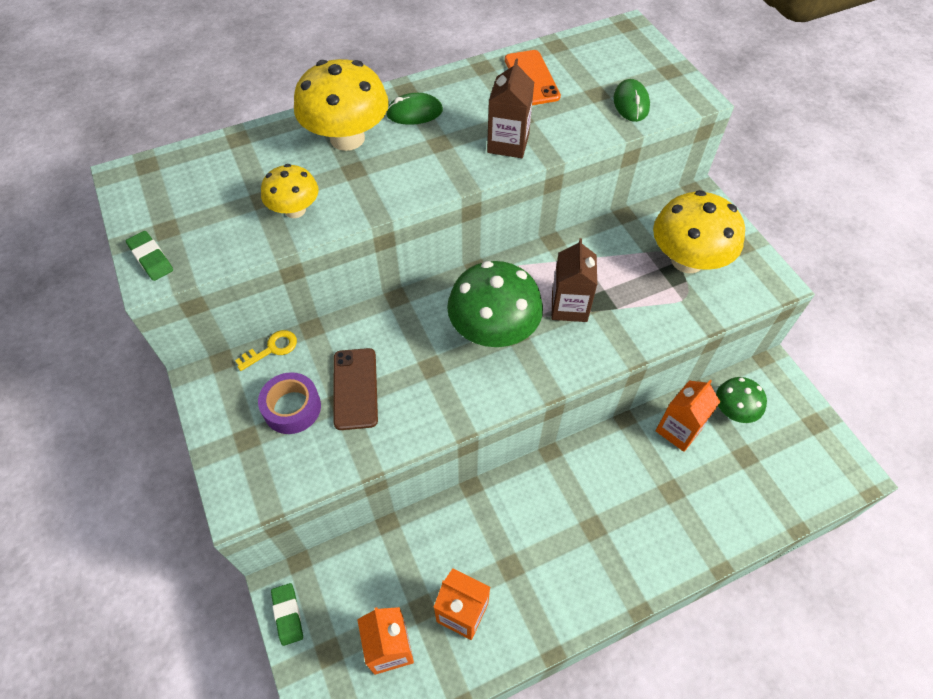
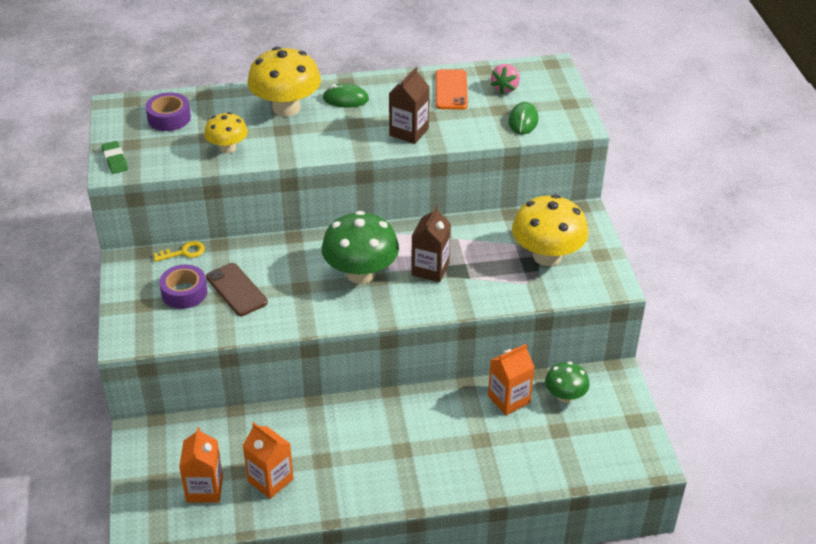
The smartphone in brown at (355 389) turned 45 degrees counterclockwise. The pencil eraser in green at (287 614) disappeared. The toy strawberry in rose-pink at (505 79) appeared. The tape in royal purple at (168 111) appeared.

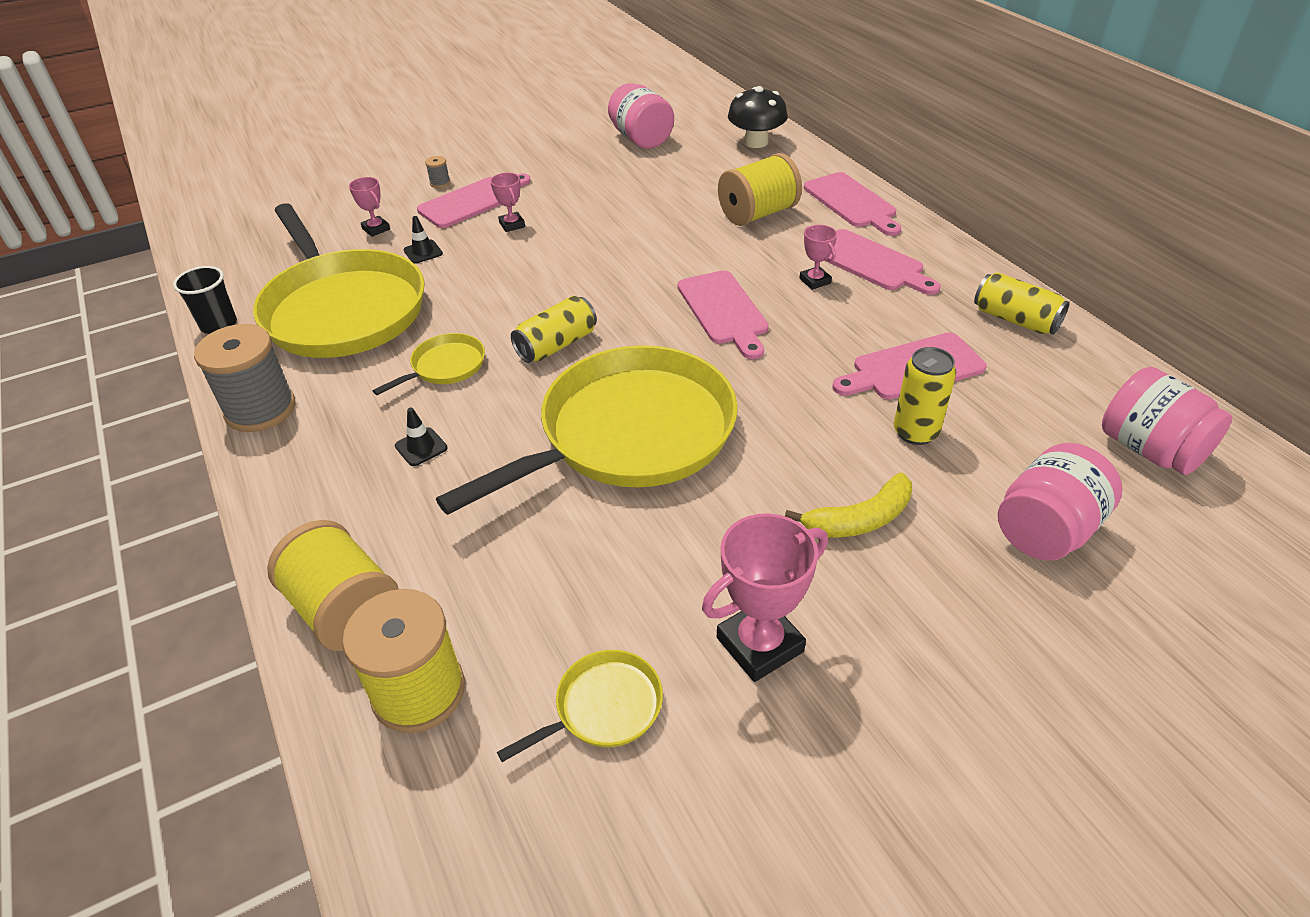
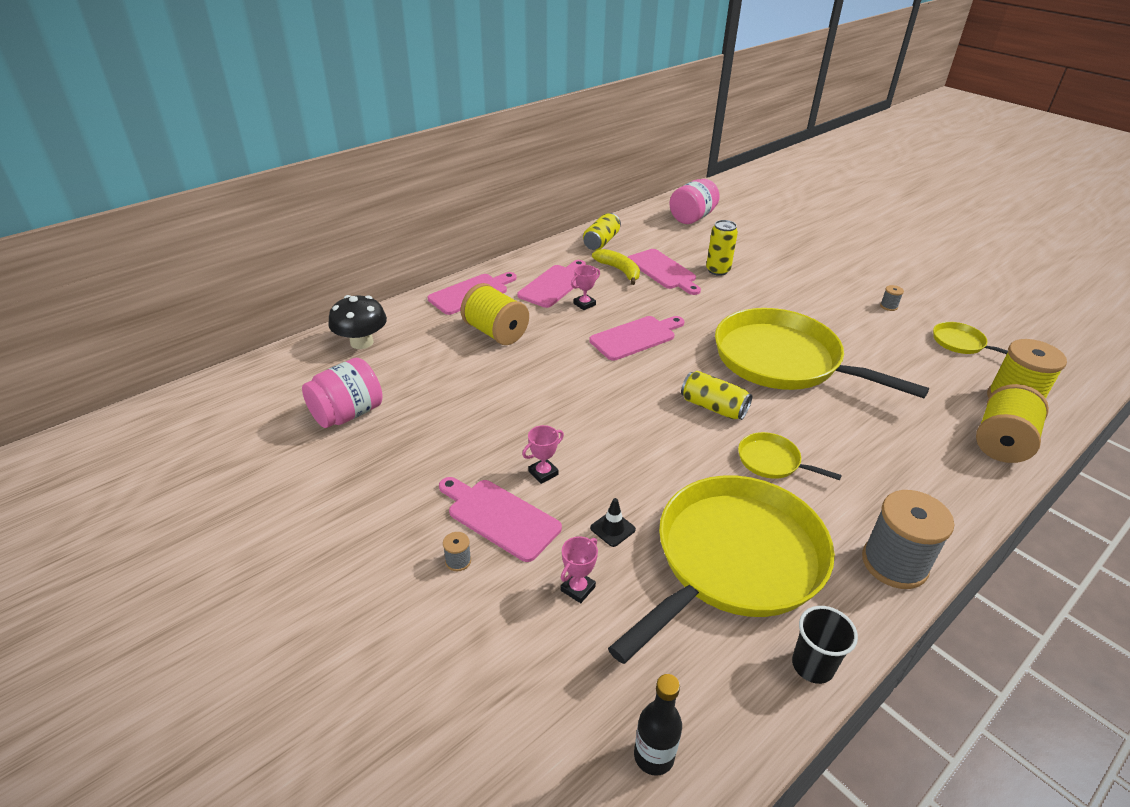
The traffic cone in jet-black at (421 437) disappeared. The jam jar in rose-pink at (1060 502) disappeared. The banana fruit in golden moved from (848 505) to (616 267). The trophy in rose-pink at (765 597) was replaced by the reel of thread in ash-grey at (892 298). The bottle in jet-black at (658 725) appeared.

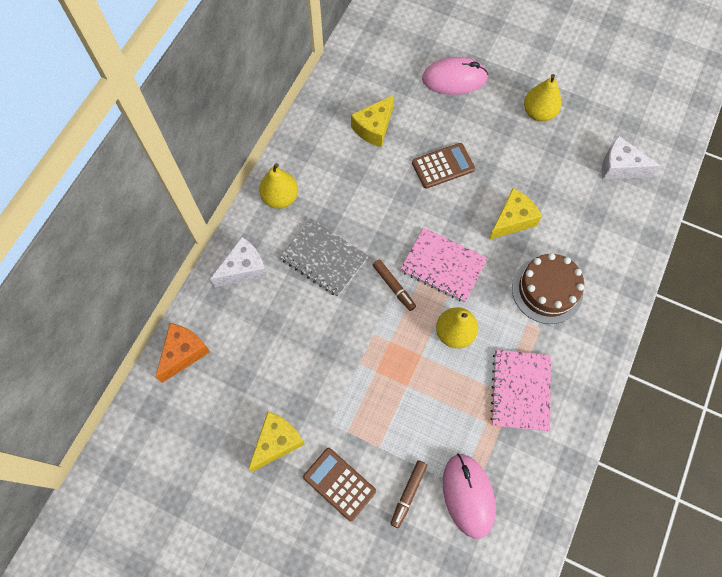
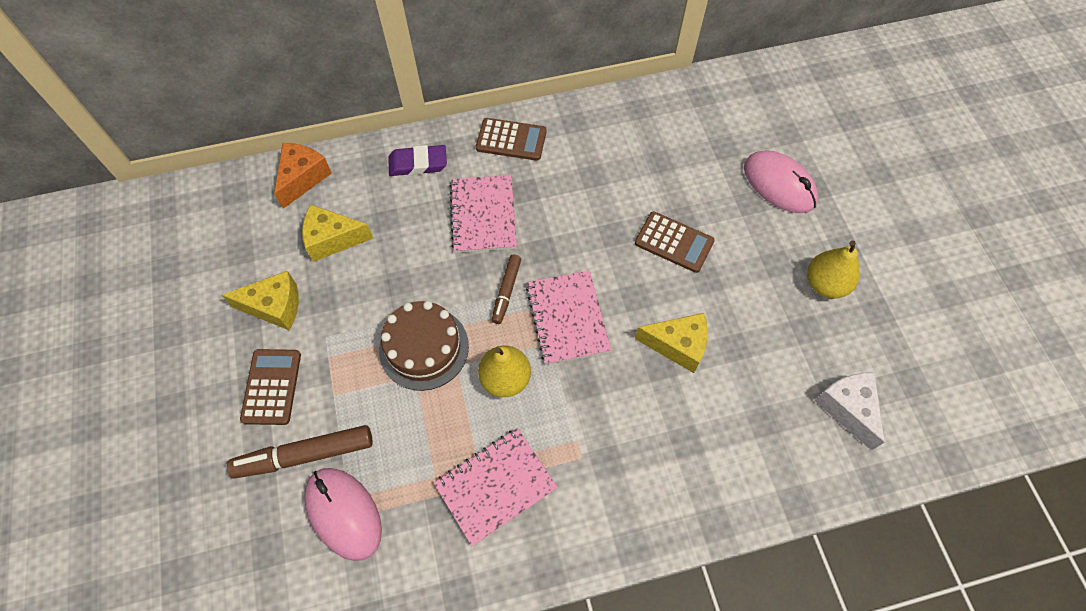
The cheese in golden moved from (372 121) to (337 233). The pear fruit in golden at (278 186) was replaced by the calculator in brown at (511 139). The notepad in ash-grey at (324 257) became the notepad in rose-pink at (483 214). The cheese in snow-white at (238 262) was replaced by the pencil eraser in royal purple at (417 160). The cake in brown moved from (548 288) to (424 346). The cheese in bright orange at (183 353) turned 60 degrees counterclockwise. The mouse in rose-pink at (469 496) turned 75 degrees counterclockwise. The marker in brown at (408 494) changed to 1.67 times the size.

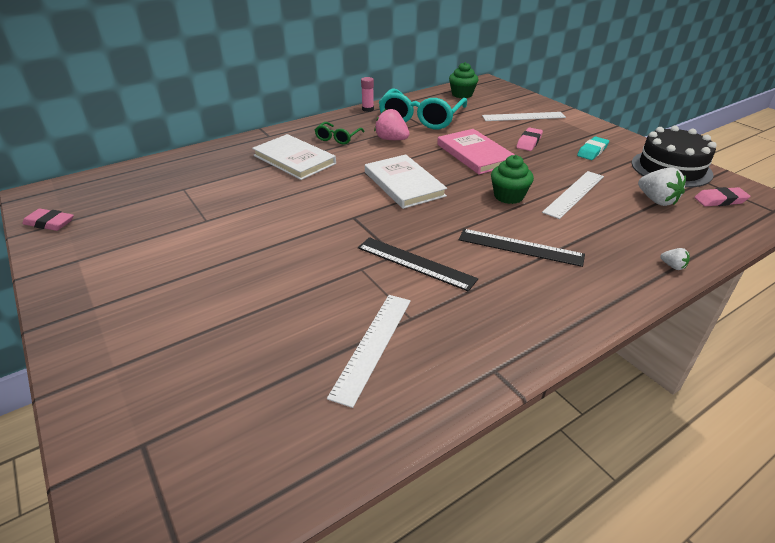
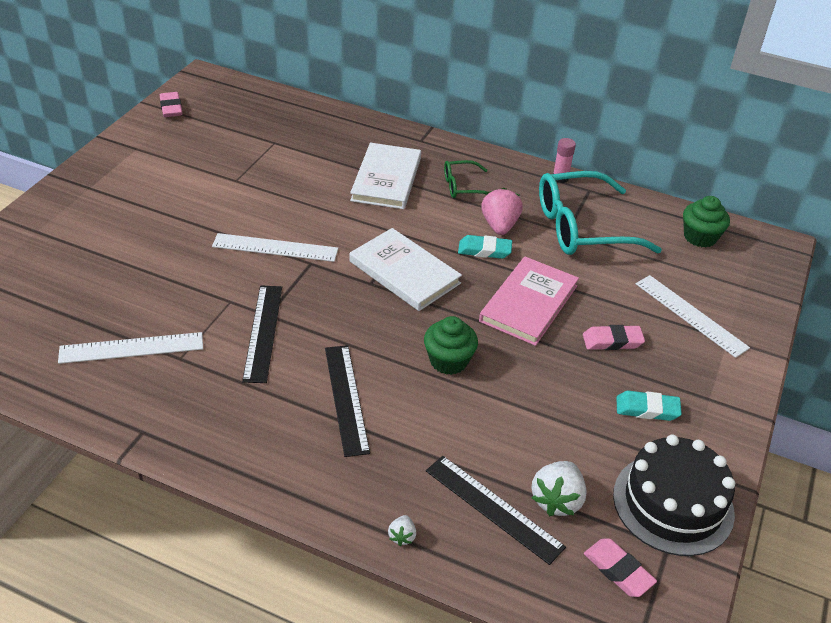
The hardcover in snow-white at (406 181) turned 75 degrees counterclockwise. The measuring stick in snow-white moved from (573 195) to (275 247). The pencil eraser in teal at (485 247) appeared. The measuring stick in jet-black at (496 510) appeared.

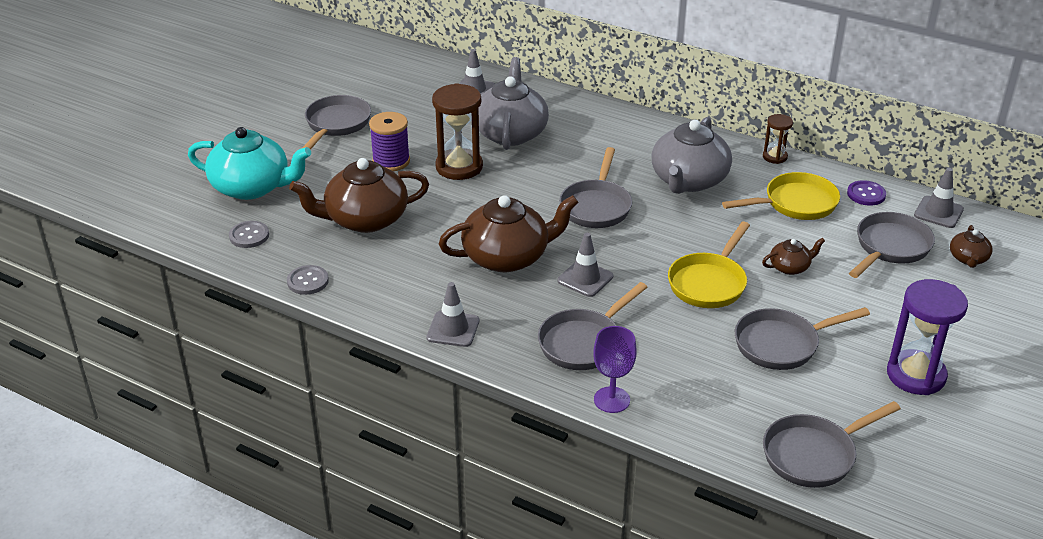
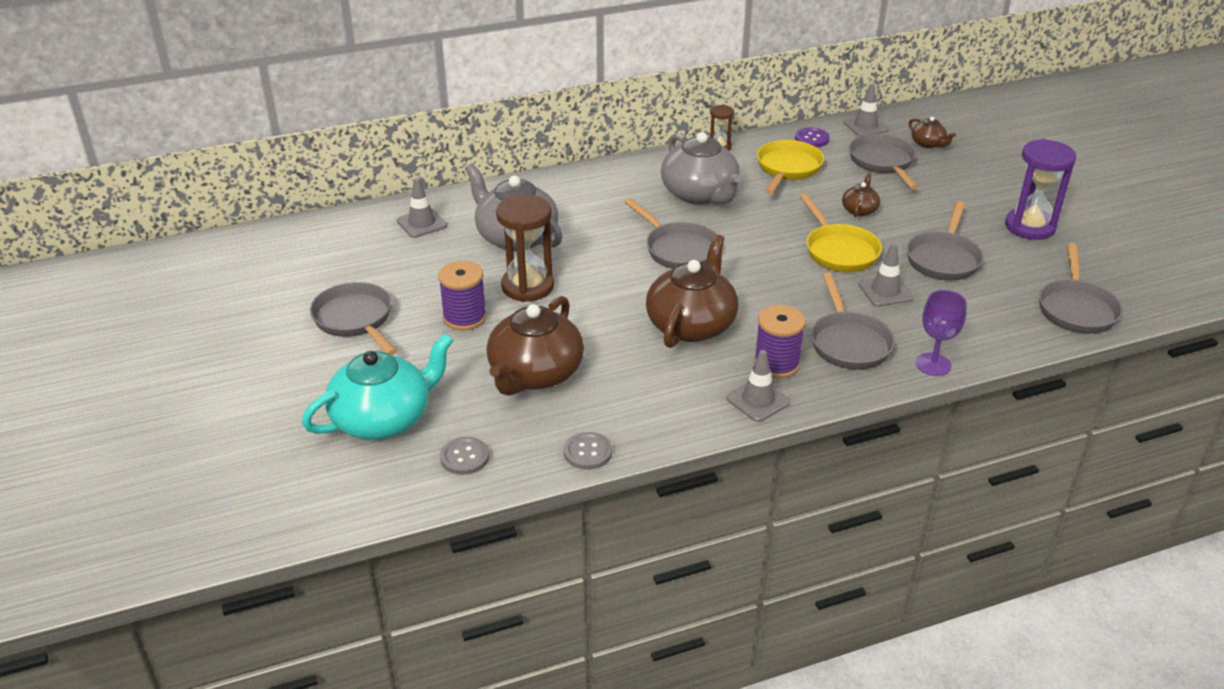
The traffic cone in ash-grey moved from (585 264) to (885 275). The reel of thread in royal purple at (780 341) appeared.

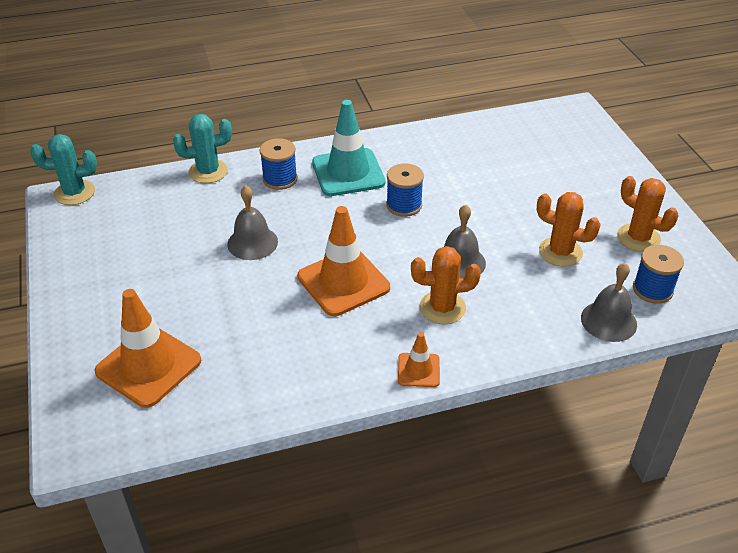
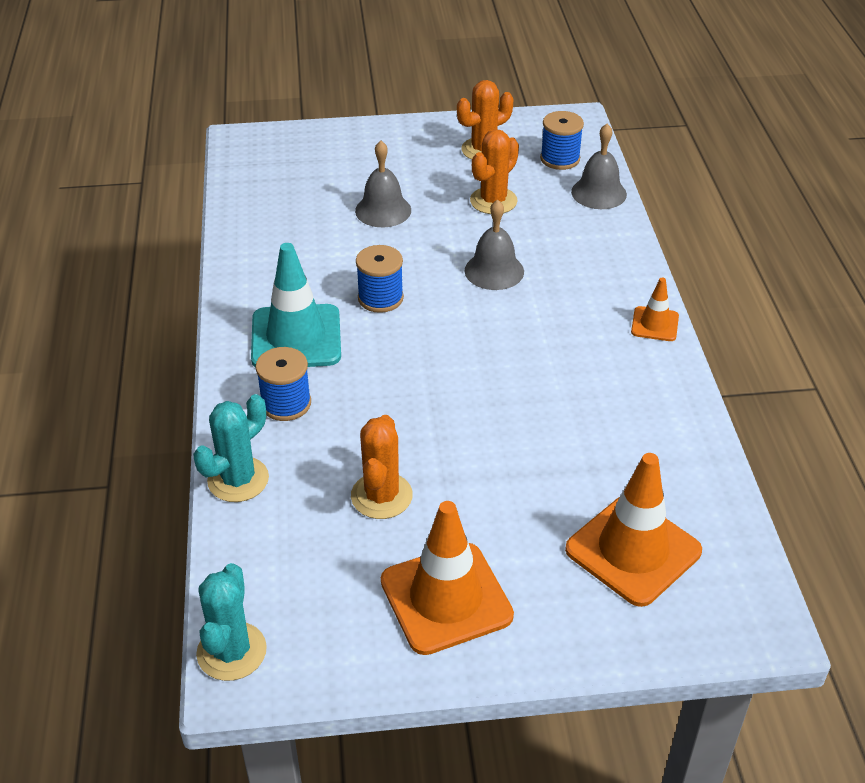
The prickly plant in teal at (202 148) turned 45 degrees clockwise. The bell in ash-grey moved from (252 222) to (383 184). The traffic cone in bright orange moved from (343 261) to (447 578). The prickly plant in bright orange moved from (446 285) to (382 467).

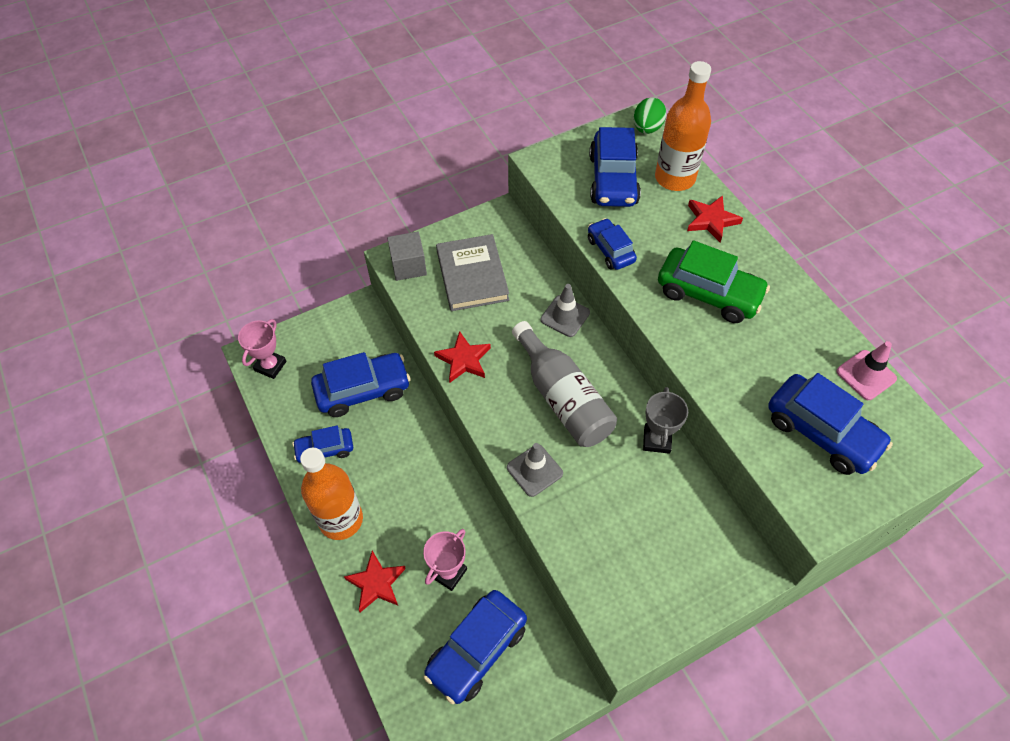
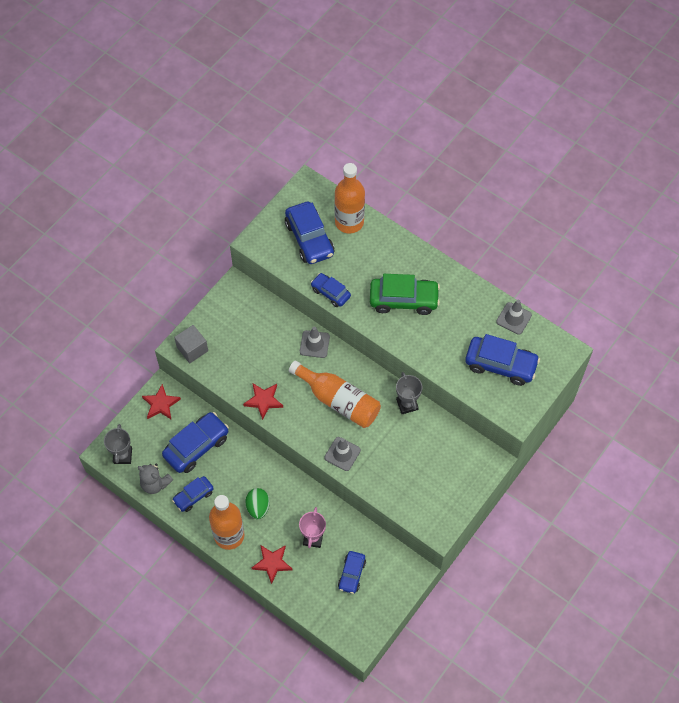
The egg shape in green moved from (650 115) to (258 503). The five-pointed star in scarlet moved from (715 218) to (161 401). The hardcover in ash-grey at (472 272) disappeared. The trophy in rose-pink at (262 349) became the trophy in ash-grey at (118 444). The bottle in ash-grey at (564 384) became the bottle in bright orange at (335 394). The traffic cone in rose-pink at (867 370) became the traffic cone in ash-grey at (514 317). The toy car in blue at (475 647) changed to 0.59 times the size. The teddy bear in ash-grey at (155 479) appeared.

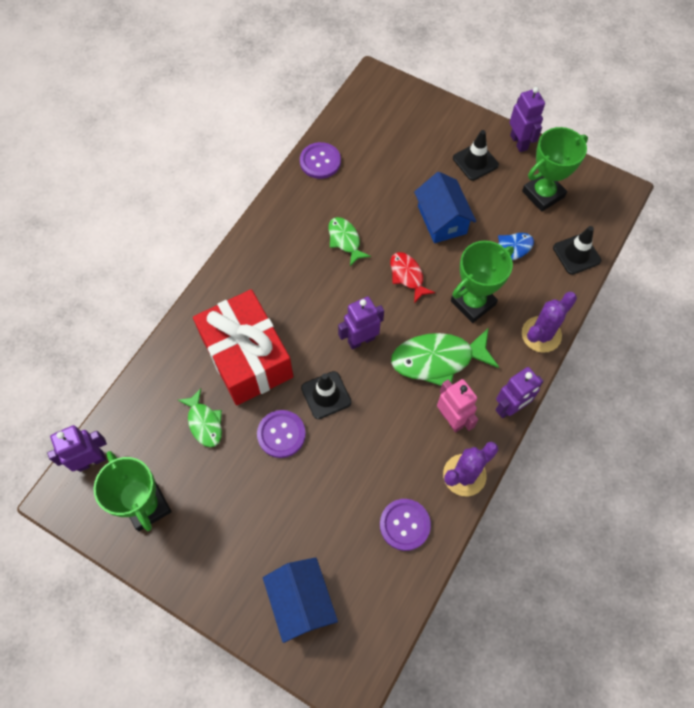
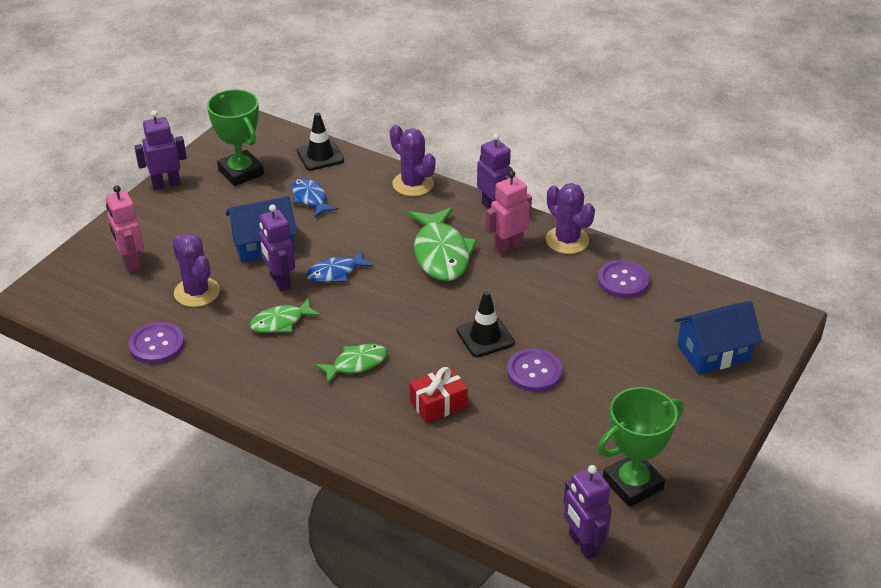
The traffic cone in jet-black at (476 155) disappeared. The trophy in green at (482 282) disappeared. The fish figure in scarlet at (412 277) became the fish figure in blue at (340 266). The present in scarlet at (243 347) changed to 0.46 times the size. The robot in royal purple moved from (361 323) to (277 247). The fish figure in green moved from (200 418) to (351 364). The robot in rose-pink at (125 228) appeared. The prickly plant in royal purple at (196 270) appeared.

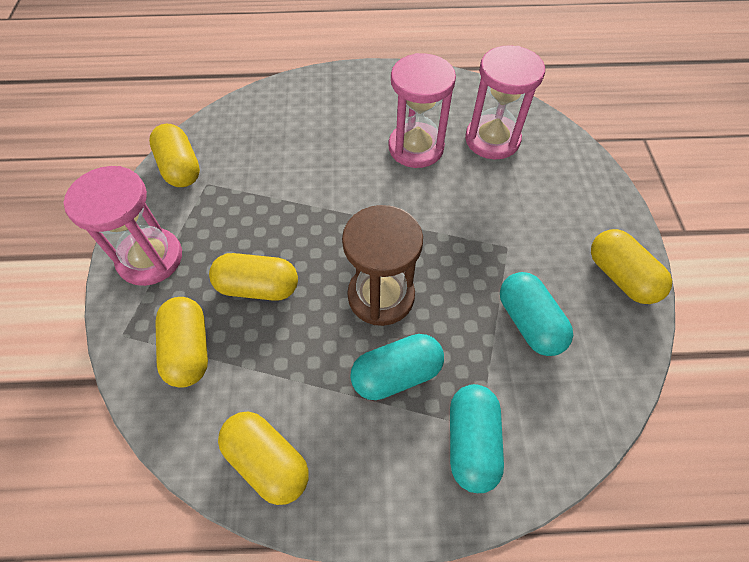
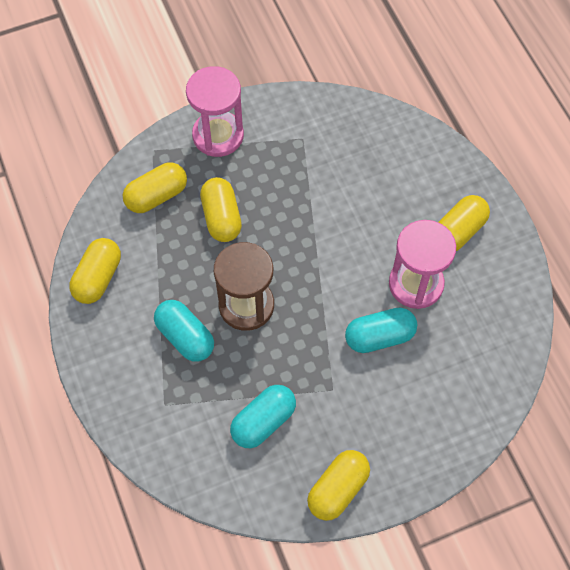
The hourglass in rose-pink at (505 102) disappeared. The pill in golden moved from (174 155) to (464 223). The pill in teal moved from (477 438) to (381 330).

